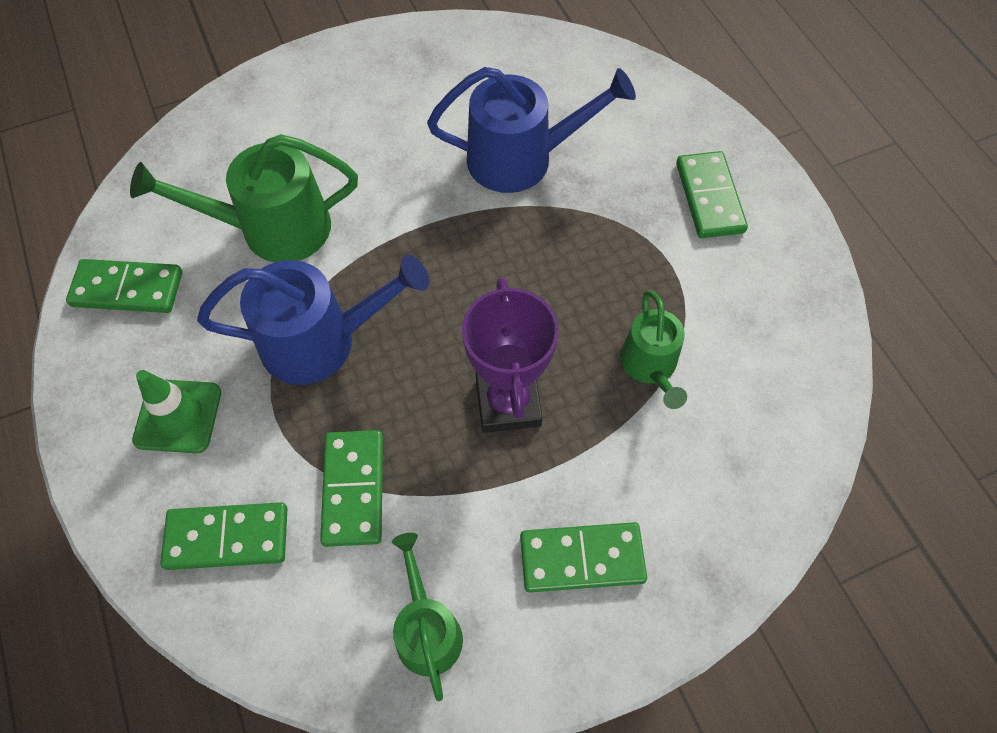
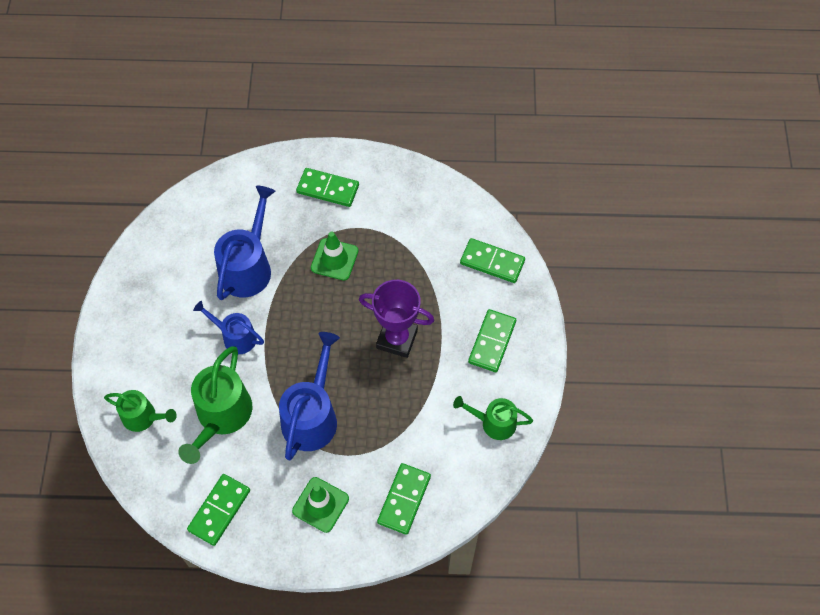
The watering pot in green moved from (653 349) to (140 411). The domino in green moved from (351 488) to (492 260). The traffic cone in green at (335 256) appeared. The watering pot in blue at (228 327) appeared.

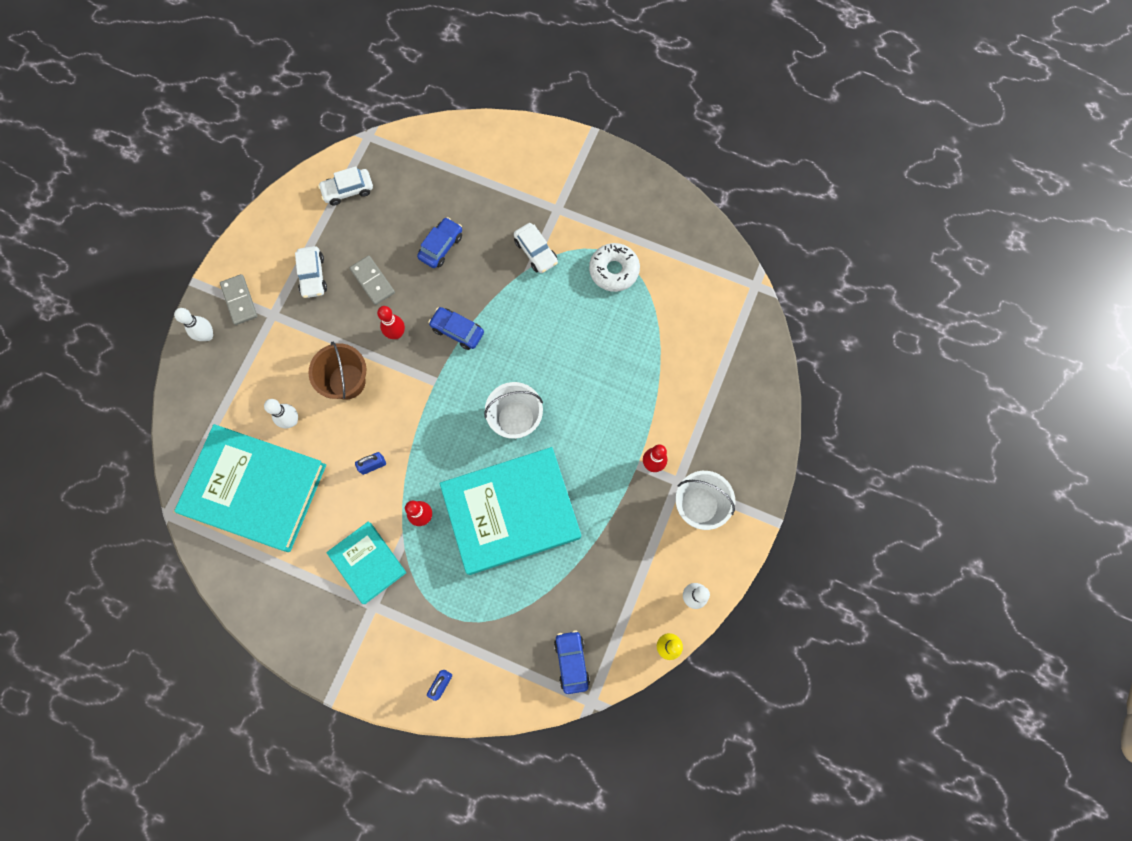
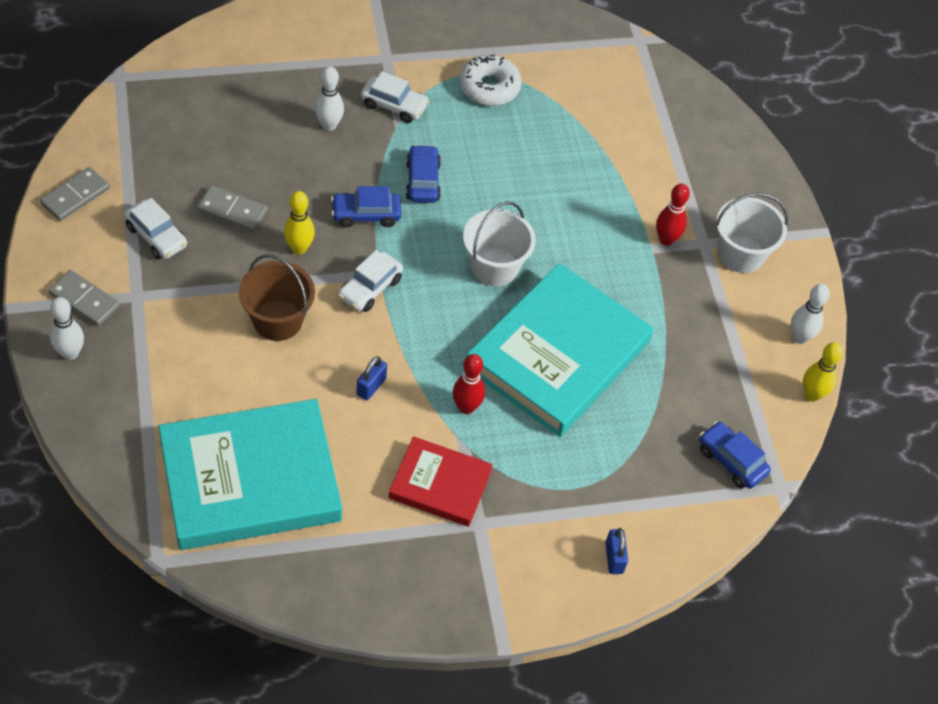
The toy car in snow-white moved from (345 185) to (370 281). The toy car in blue moved from (439 242) to (423 173). The bowling pin in scarlet at (391 322) became the bowling pin in golden at (299 222). The bowling pin in snow-white moved from (281 413) to (329 98). The hardcover in teal at (367 562) became the hardcover in scarlet at (441 481). The domino in ash-grey at (75 194) appeared.

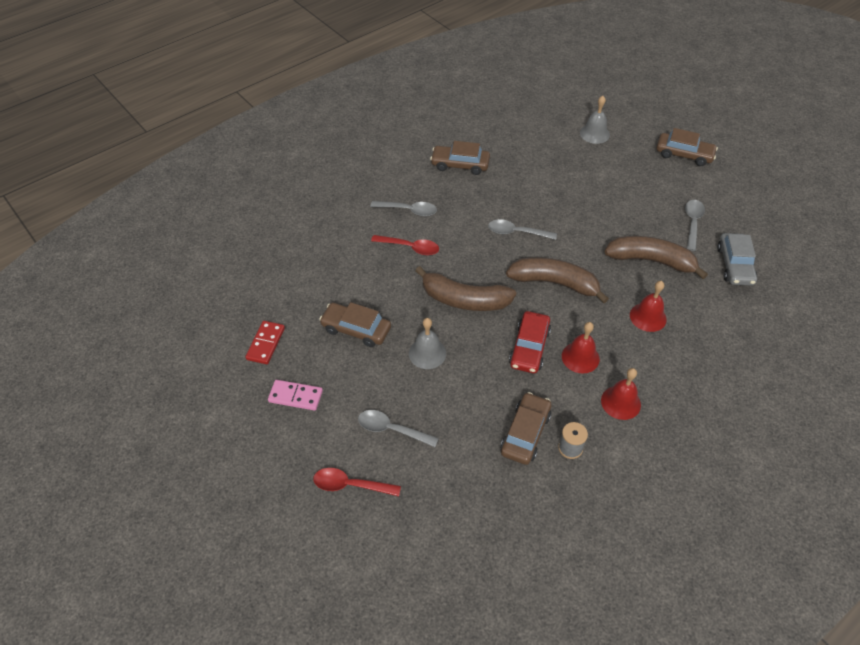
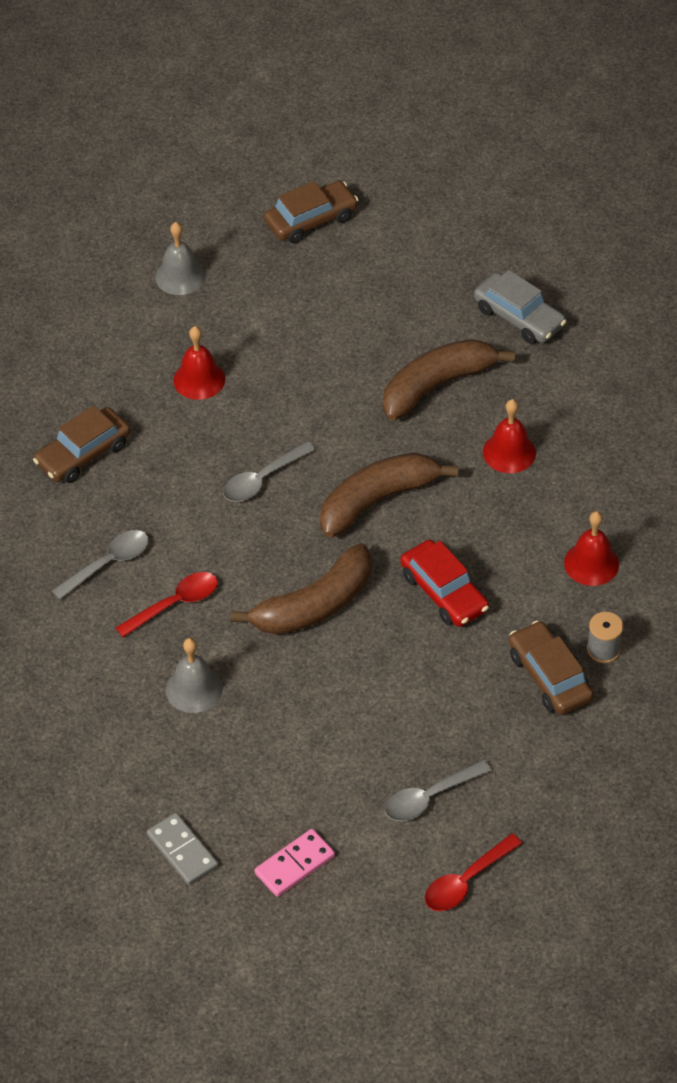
The teaspoon in ash-grey at (695 225) disappeared. The toy car in brown at (355 324) disappeared. The bell in ash-grey moved from (427 343) to (194 675). The domino in scarlet at (265 342) became the domino in ash-grey at (182 849). The bell in scarlet moved from (581 347) to (199 363).

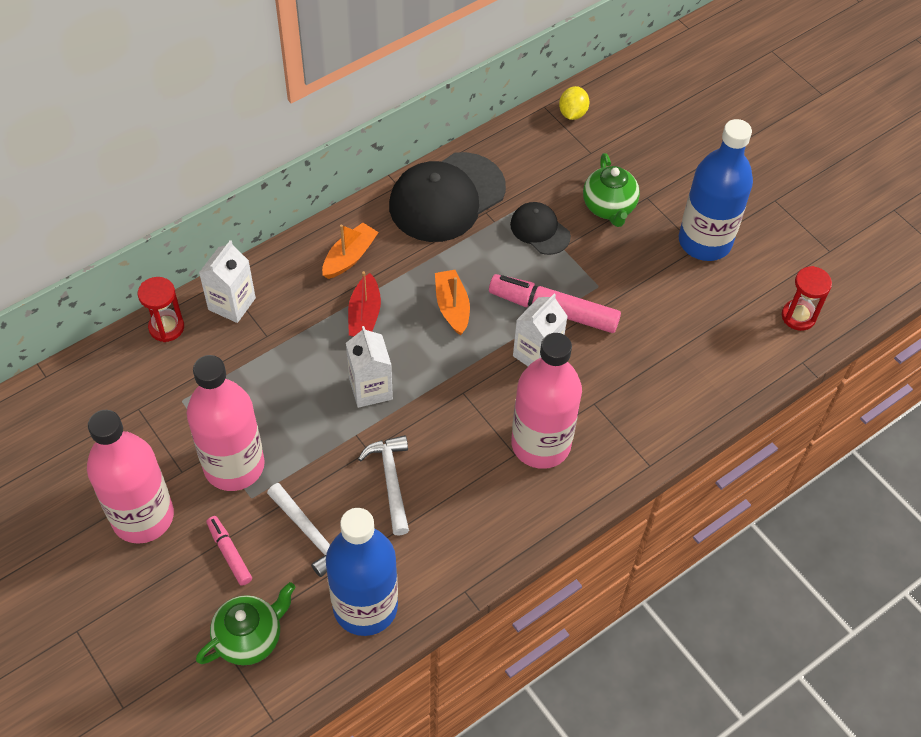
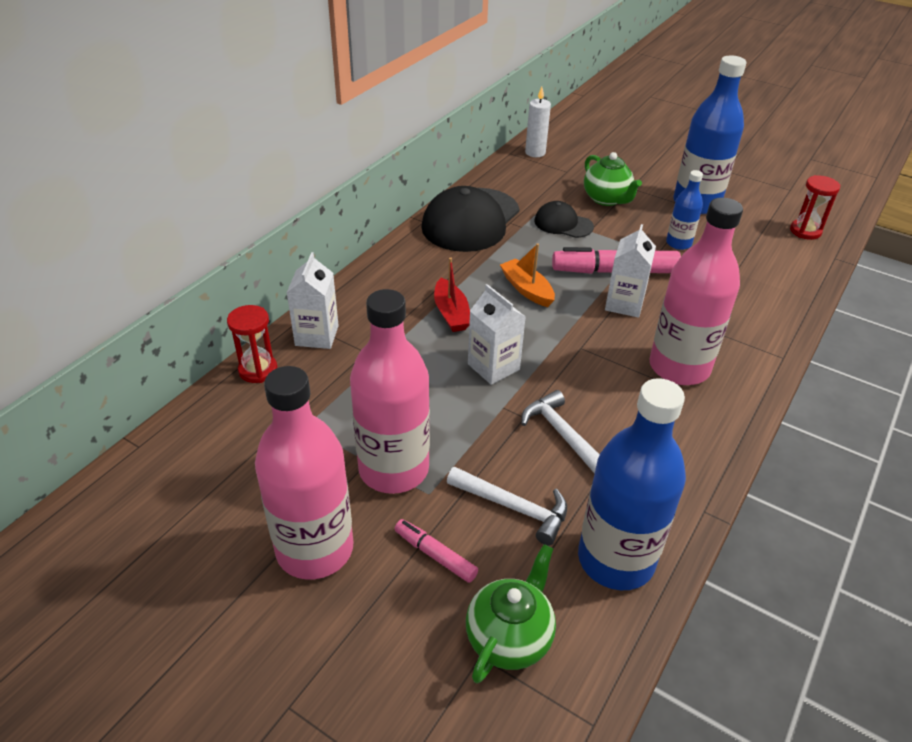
The citrus fruit in golden at (574 103) was replaced by the candle in snow-white at (538 122). The sailboat in bright orange at (350 251) disappeared. The bottle in blue at (684 210) appeared.

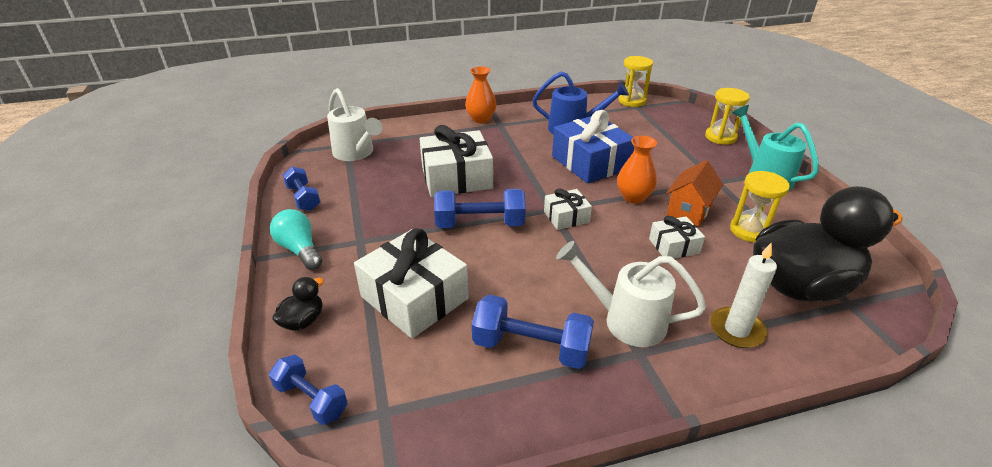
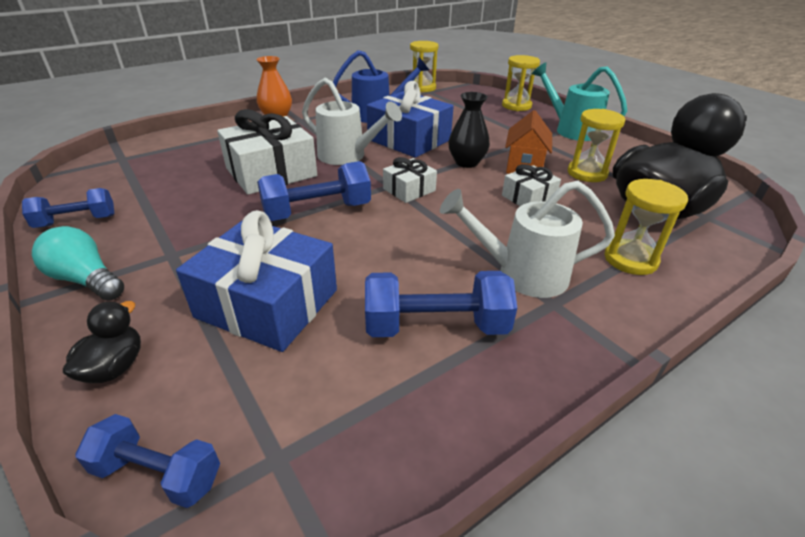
The watering pot in snow-white moved from (355 124) to (352 121). The vase in bright orange at (637 170) became the vase in jet-black at (469 130). The dumbbell in blue at (301 189) turned 60 degrees counterclockwise. The present in snow-white at (411 283) became the present in blue at (256 281). The candle in snow-white at (743 295) was replaced by the hourglass in golden at (646 227).

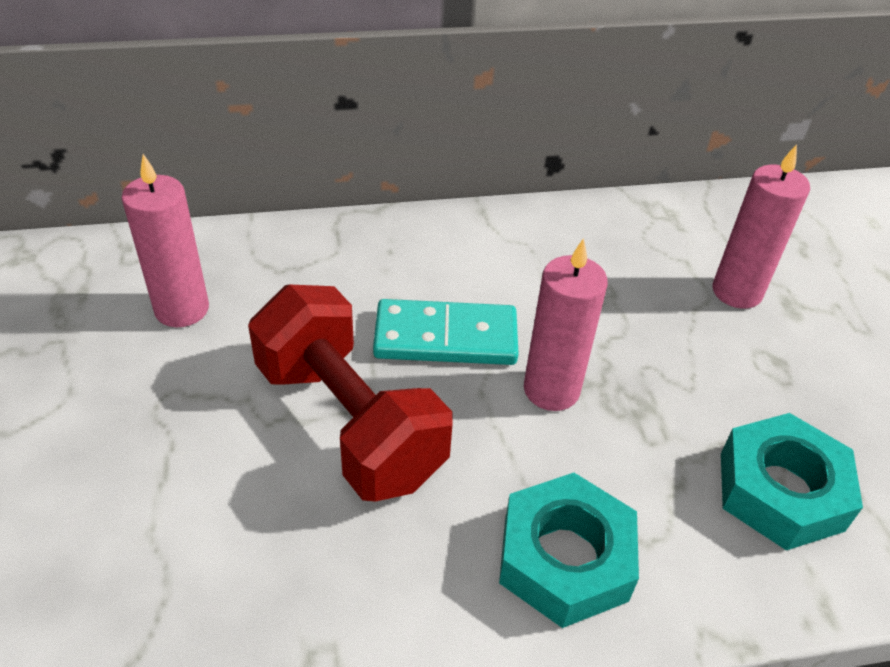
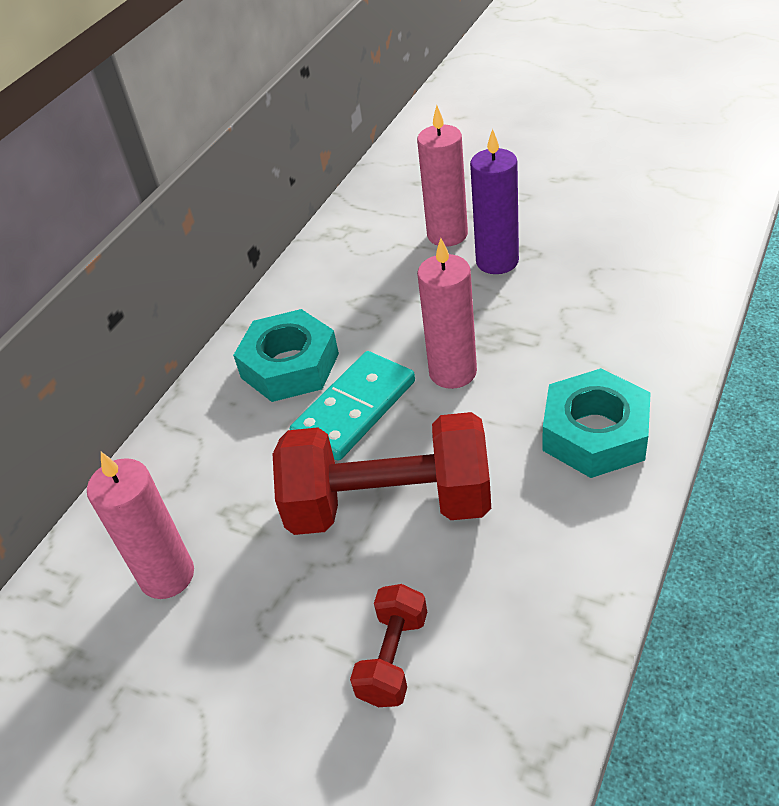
The hexagon nut in teal moved from (792 481) to (286 355). The candle in royal purple at (494 201) appeared. The dumbbell in scarlet at (388 645) appeared.

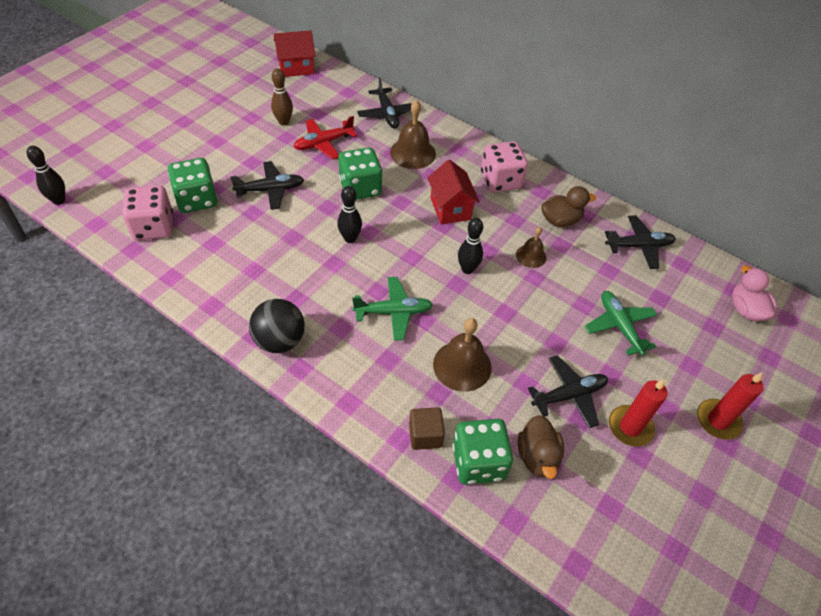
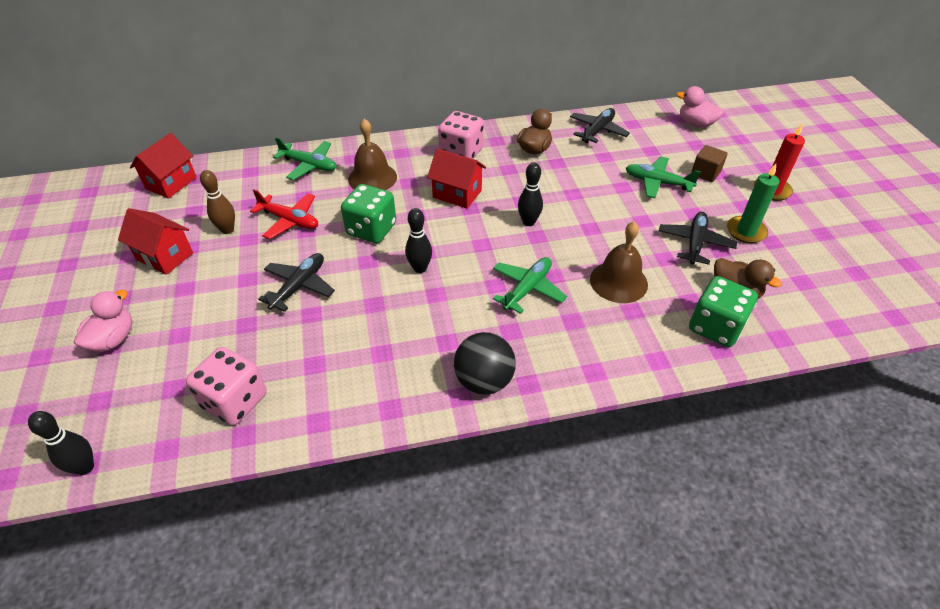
The aeroplane in jet-black at (384 102) became the aeroplane in green at (304 158). The aeroplane in scarlet at (325 137) turned 75 degrees counterclockwise. The dice in green at (192 185) disappeared. The bell in brown at (531 247) disappeared. The candle in scarlet at (638 413) became the candle in green at (753 203). The solid cube in brown moved from (427 428) to (709 163). The house in scarlet at (155 241) appeared. The toy duck in rose-pink at (103 321) appeared.

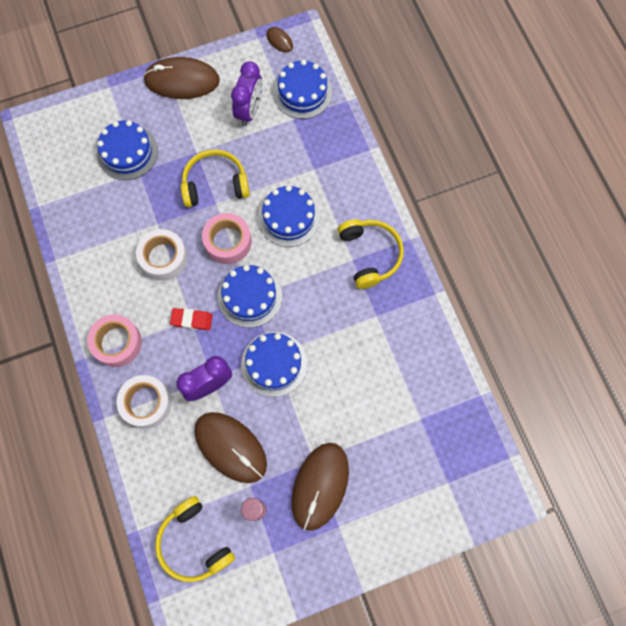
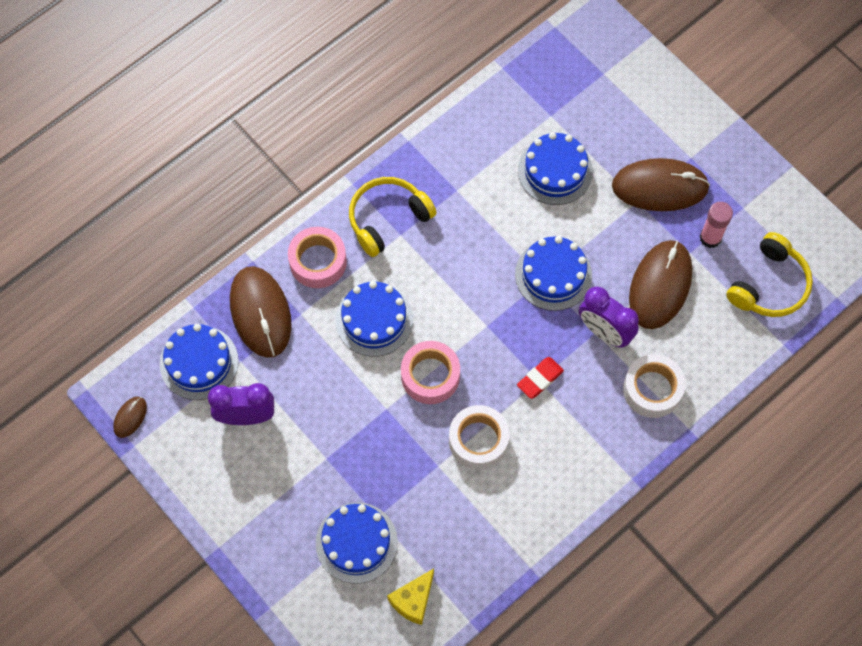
The mouse in brown moved from (181 78) to (261 312). The headset in golden at (215 178) disappeared. The cake in blue moved from (250 296) to (555 168). The pencil eraser in scarlet at (191 319) turned 60 degrees clockwise. The tape in rose-pink moved from (114 340) to (317 257). The cheese in golden at (410 597) appeared.

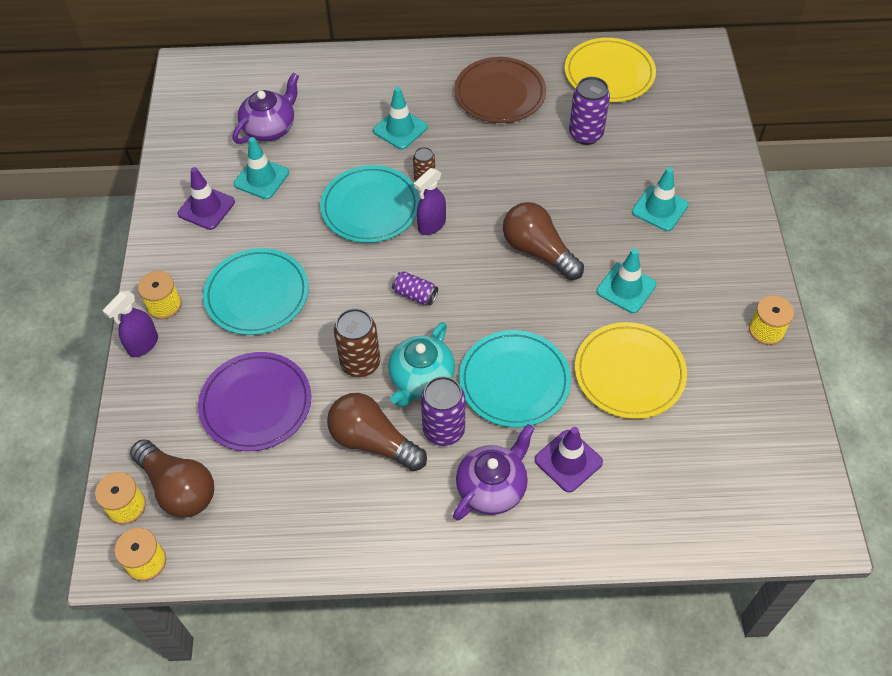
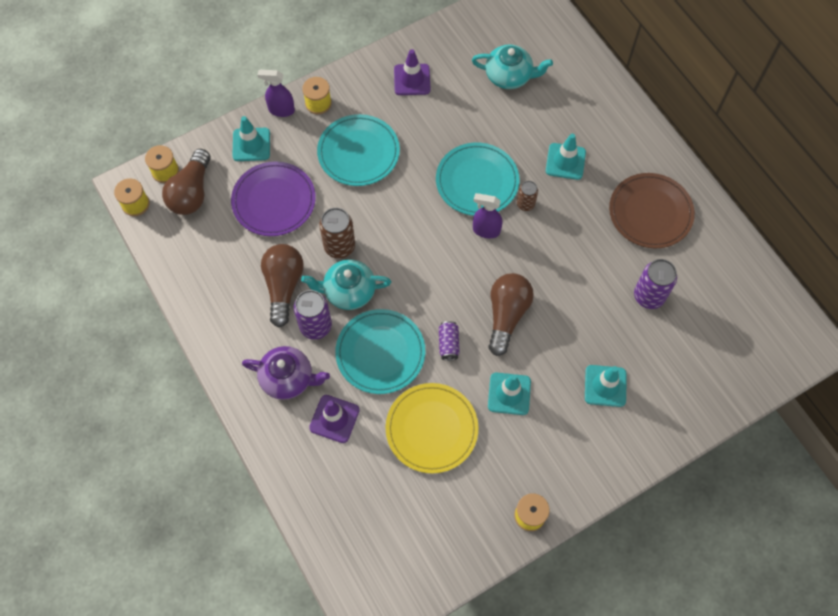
The plate in golden at (610 70) disappeared. The teapot in royal purple at (266 108) became the teapot in teal at (512 66). The traffic cone in teal moved from (261 168) to (251 138). The soda can in royal purple moved from (415 288) to (449 341).

